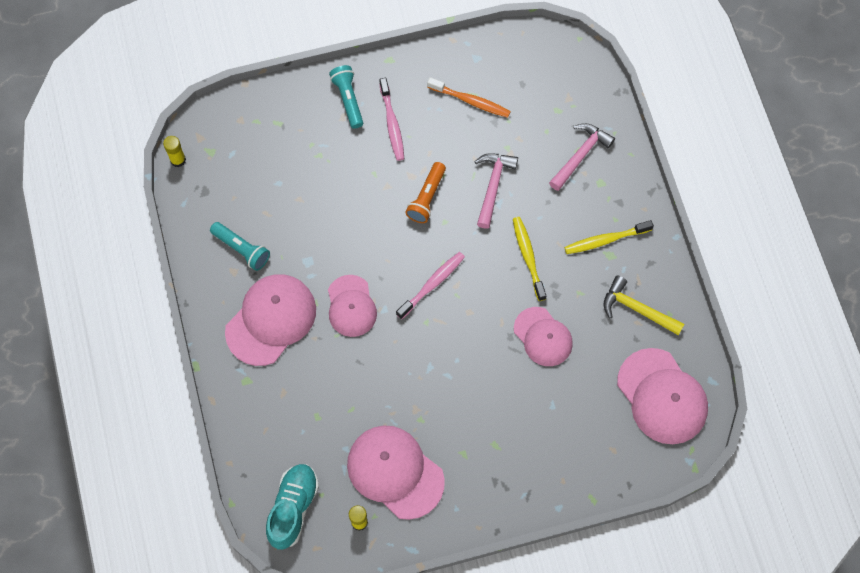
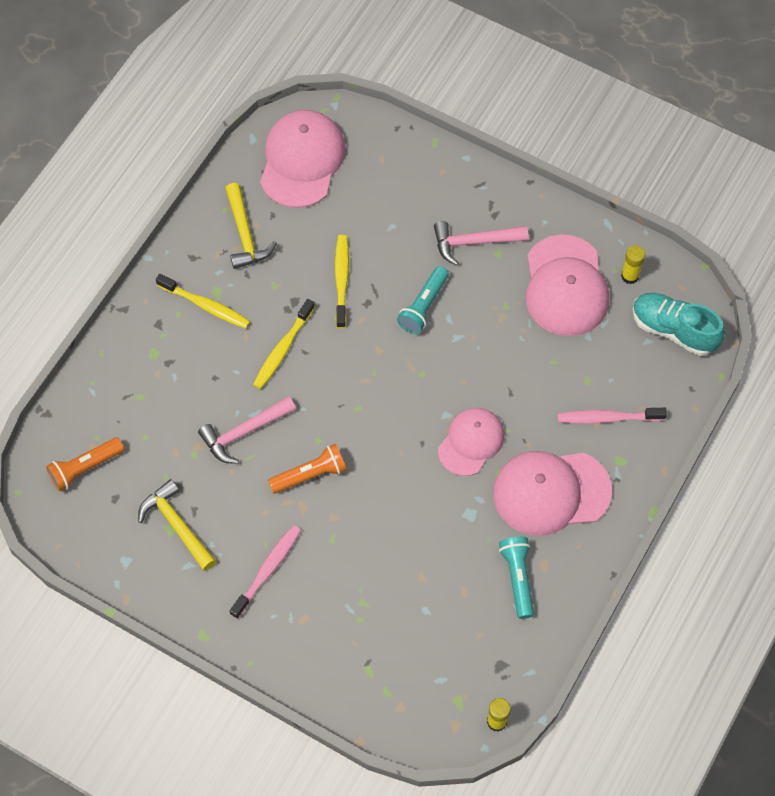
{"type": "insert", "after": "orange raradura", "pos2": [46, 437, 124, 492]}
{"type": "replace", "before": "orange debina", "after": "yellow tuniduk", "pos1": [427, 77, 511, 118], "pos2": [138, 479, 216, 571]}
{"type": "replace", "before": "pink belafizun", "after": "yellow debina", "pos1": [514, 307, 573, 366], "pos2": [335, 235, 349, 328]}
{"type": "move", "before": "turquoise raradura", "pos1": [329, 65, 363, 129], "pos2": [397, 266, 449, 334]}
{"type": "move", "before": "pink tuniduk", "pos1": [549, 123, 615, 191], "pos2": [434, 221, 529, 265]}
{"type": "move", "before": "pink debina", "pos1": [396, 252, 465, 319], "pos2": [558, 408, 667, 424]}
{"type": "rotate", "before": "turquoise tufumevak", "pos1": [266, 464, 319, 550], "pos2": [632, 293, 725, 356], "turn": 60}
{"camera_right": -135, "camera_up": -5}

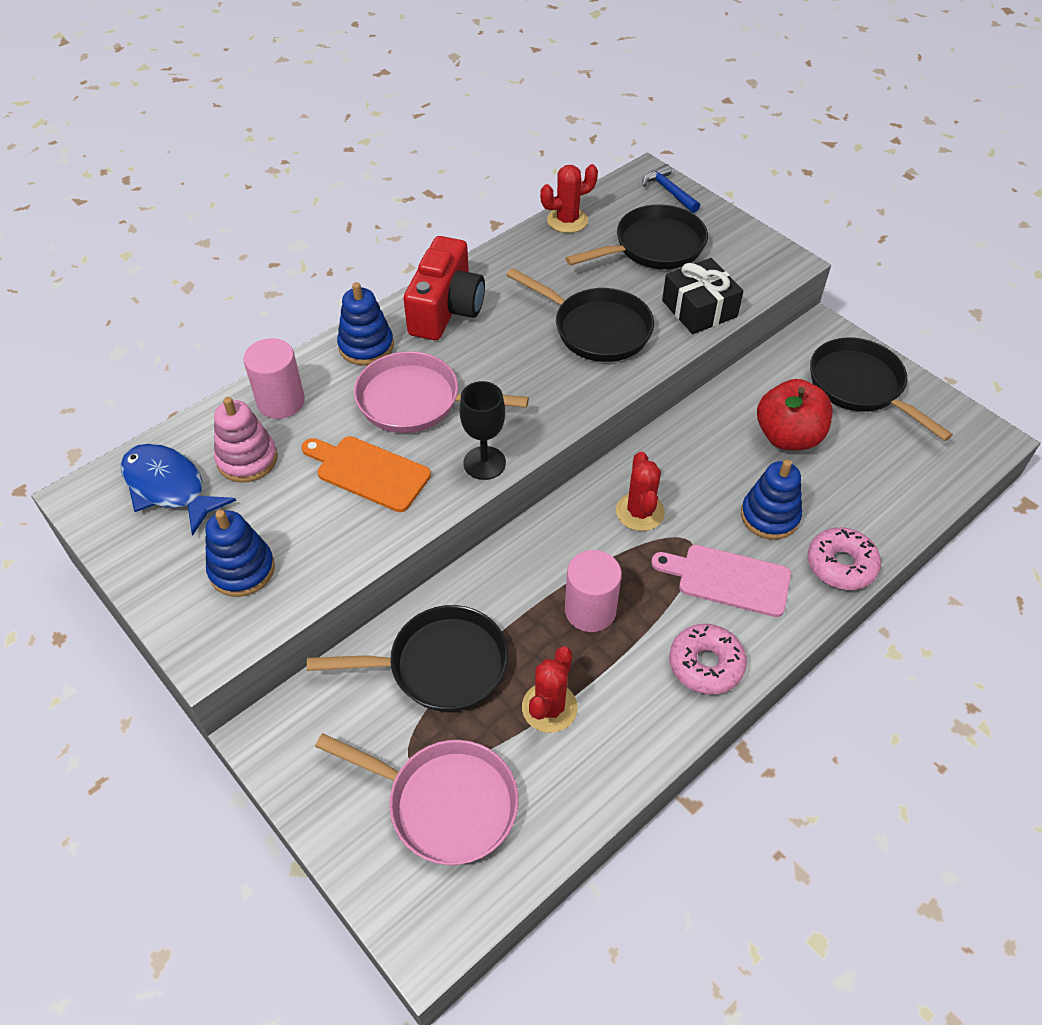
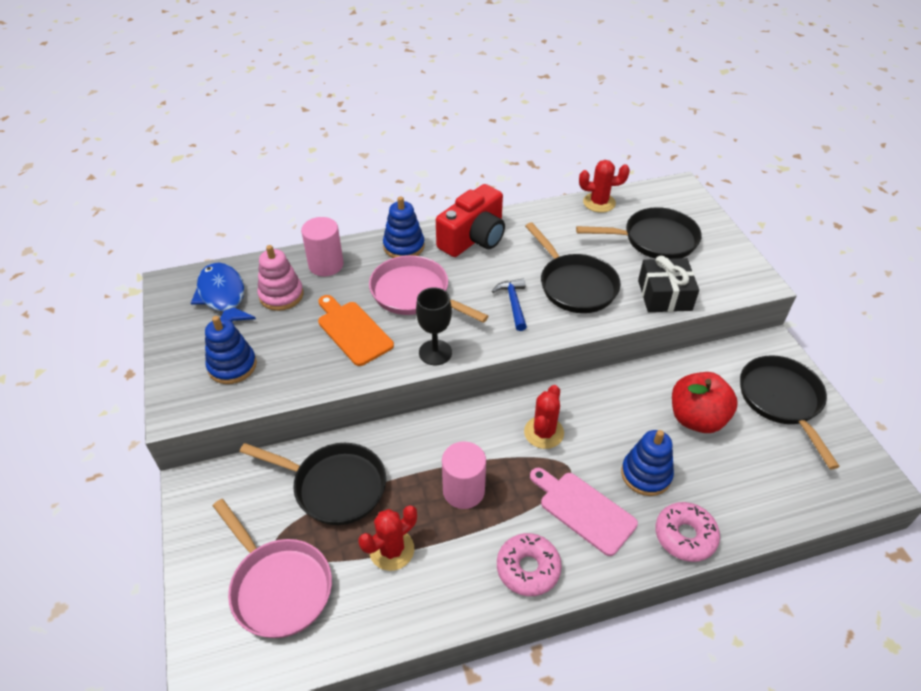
{"type": "move", "before": "blue tuniduk", "pos1": [643, 164, 700, 213], "pos2": [492, 278, 527, 331]}
{"camera_right": 25, "camera_up": -5}

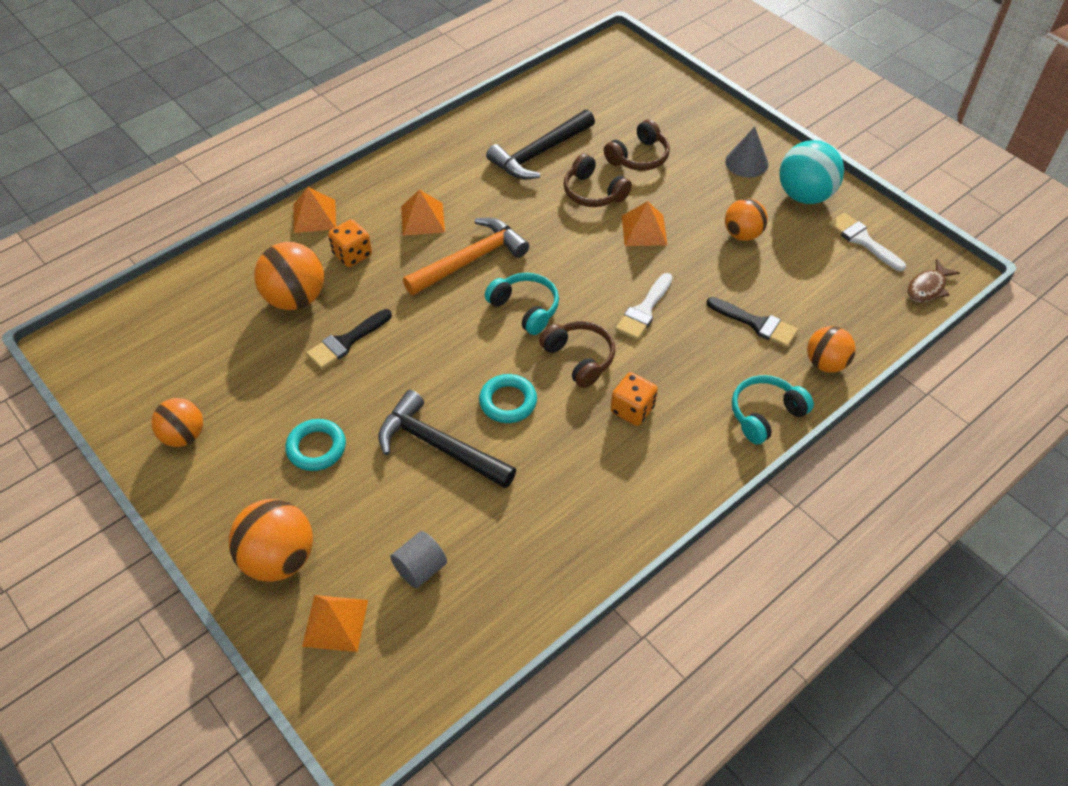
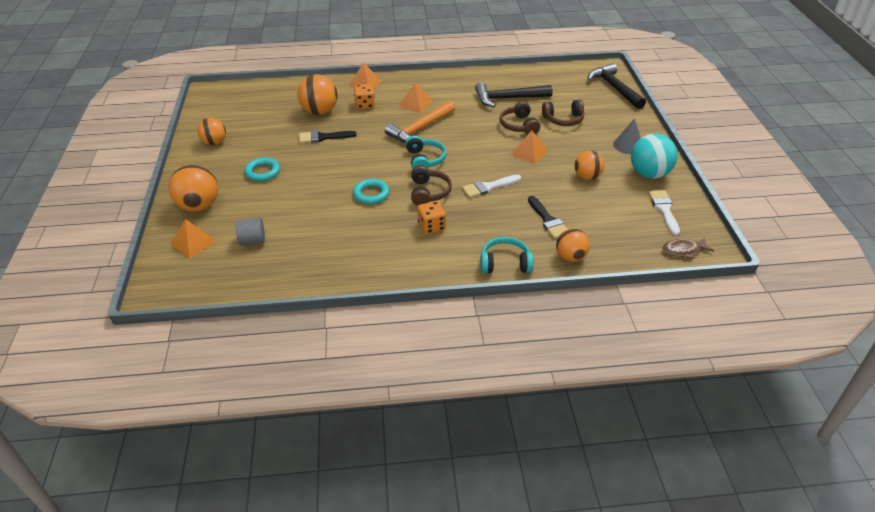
{"type": "rotate", "before": "orange tuniduk", "pos1": [403, 218, 529, 295], "pos2": [385, 100, 455, 143], "turn": 135}
{"type": "move", "before": "black tuniduk", "pos1": [378, 390, 516, 488], "pos2": [587, 63, 646, 109]}
{"camera_right": 35, "camera_up": -10}

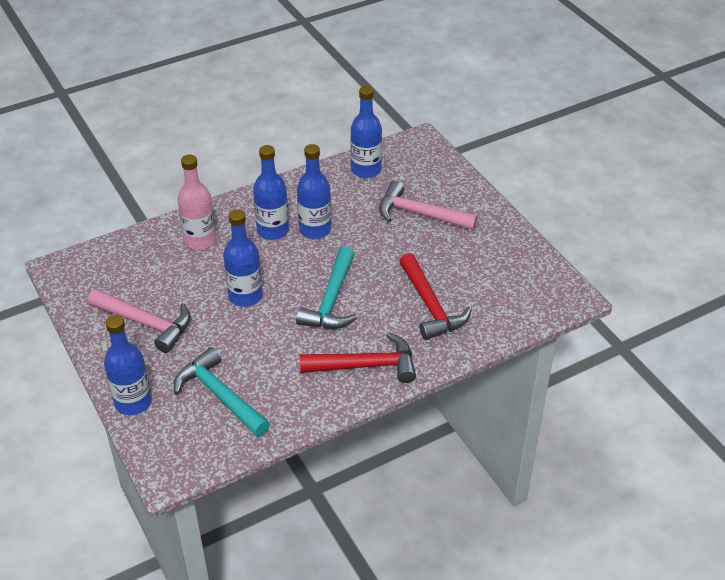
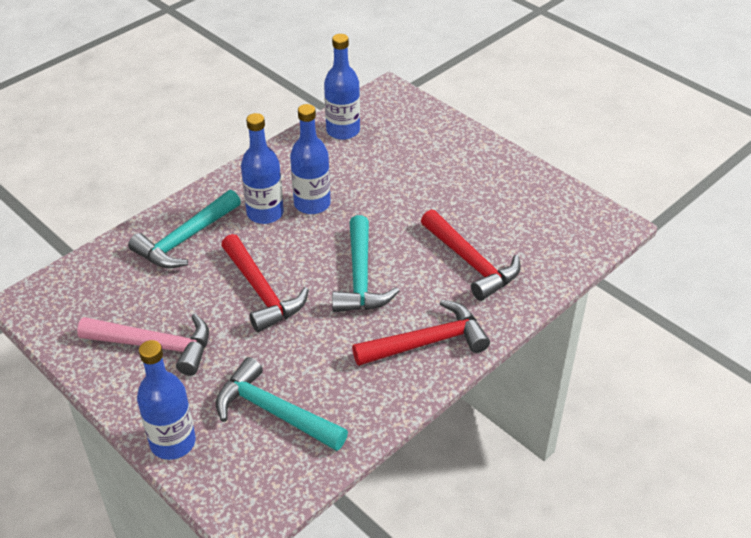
{"type": "replace", "before": "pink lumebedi", "after": "turquoise tuniduk", "pos1": [177, 155, 216, 250], "pos2": [128, 190, 241, 268]}
{"type": "replace", "before": "blue lumebedi", "after": "red tuniduk", "pos1": [223, 209, 263, 307], "pos2": [221, 234, 309, 332]}
{"type": "delete", "before": "pink tuniduk", "pos1": [379, 181, 478, 230]}
{"camera_right": -15, "camera_up": 0}

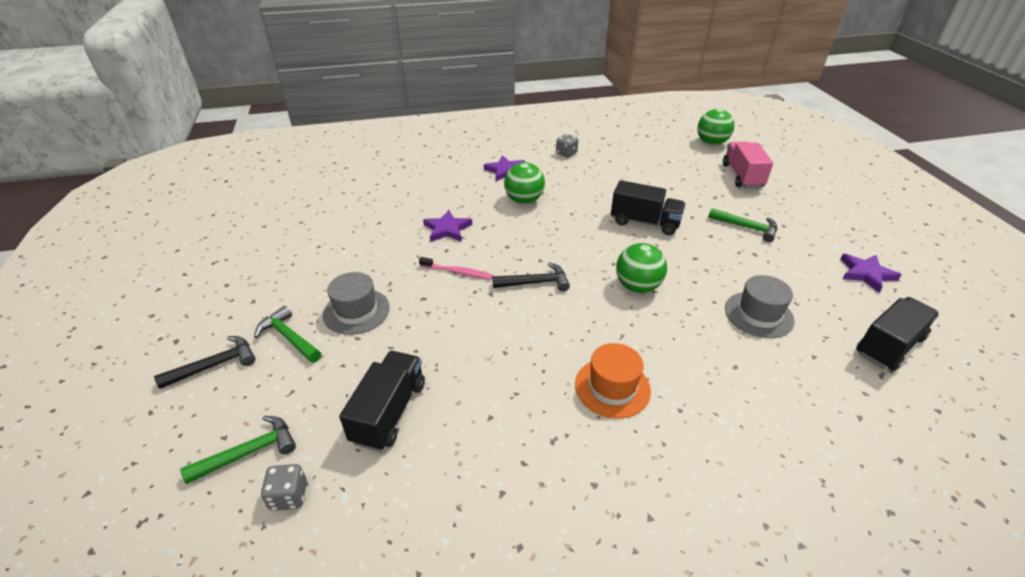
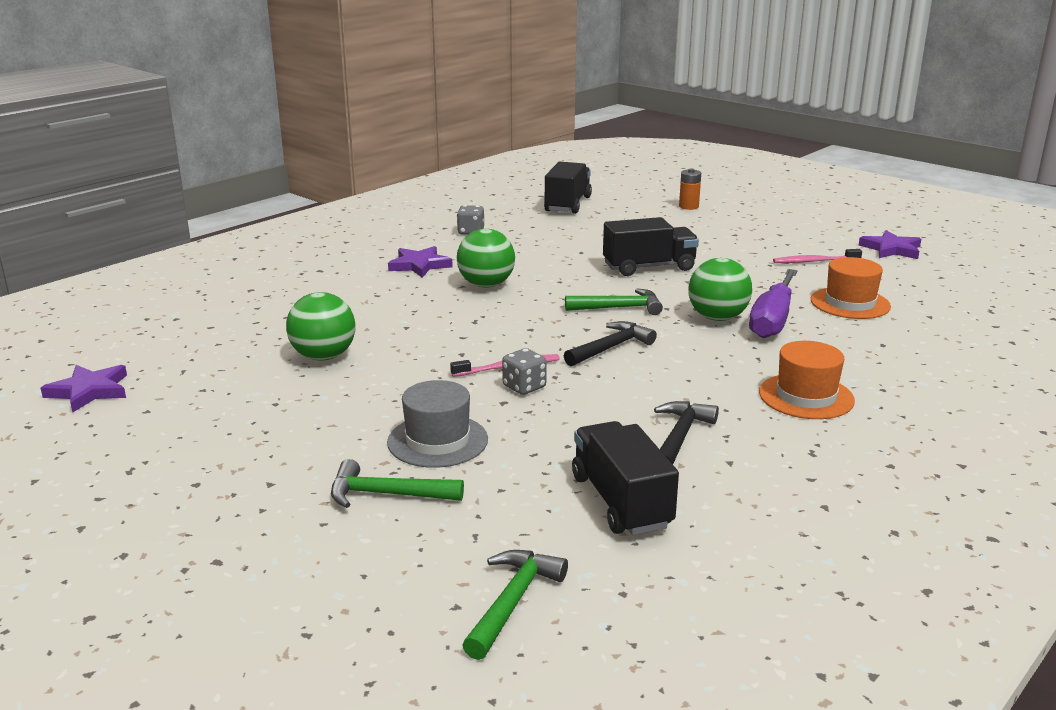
{"type": "move", "before": "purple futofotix", "pos1": [423, 210, 472, 242], "pos2": [41, 365, 127, 412]}
{"type": "move", "before": "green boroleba", "pos1": [697, 109, 734, 145], "pos2": [286, 292, 356, 361]}
{"type": "move", "before": "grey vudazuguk", "pos1": [261, 464, 307, 511], "pos2": [502, 348, 547, 395]}
{"type": "move", "before": "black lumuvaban", "pos1": [856, 297, 939, 371], "pos2": [544, 162, 592, 214]}
{"type": "move", "before": "green tuniduk", "pos1": [708, 208, 777, 242], "pos2": [565, 288, 663, 315]}
{"type": "move", "before": "black tuniduk", "pos1": [154, 336, 255, 389], "pos2": [654, 401, 719, 464]}
{"type": "replace", "before": "pink lumuvaban", "after": "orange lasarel", "pos1": [723, 142, 773, 188], "pos2": [679, 169, 701, 210]}
{"type": "insert", "after": "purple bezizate", "pos2": [749, 269, 798, 338]}
{"type": "insert", "after": "pink debina", "pos2": [773, 249, 862, 263]}
{"type": "recolor", "before": "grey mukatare", "after": "orange mukatare", "pos1": [725, 275, 794, 338], "pos2": [811, 257, 891, 319]}
{"camera_right": -35, "camera_up": -15}

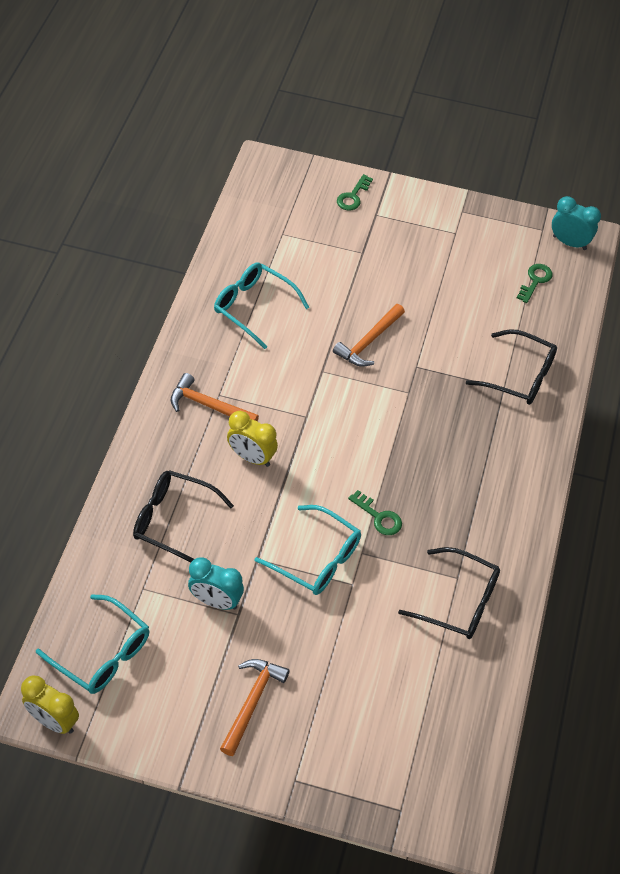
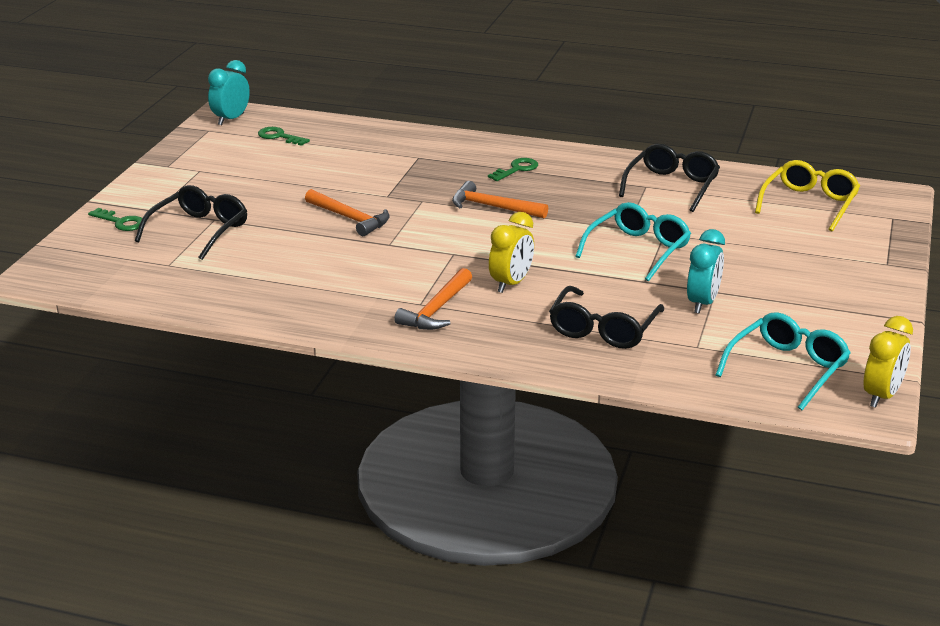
{"type": "move", "before": "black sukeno", "pos1": [466, 329, 557, 405], "pos2": [135, 185, 247, 260]}
{"type": "move", "before": "orange tuniduk", "pos1": [220, 659, 290, 756], "pos2": [452, 181, 548, 219]}
{"type": "move", "before": "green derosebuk", "pos1": [348, 490, 402, 535], "pos2": [488, 158, 538, 181]}
{"type": "insert", "after": "yellow sukeno", "pos2": [755, 160, 860, 231]}
{"type": "delete", "before": "turquoise sukeno", "pos1": [214, 263, 309, 349]}
{"camera_right": -85, "camera_up": -25}

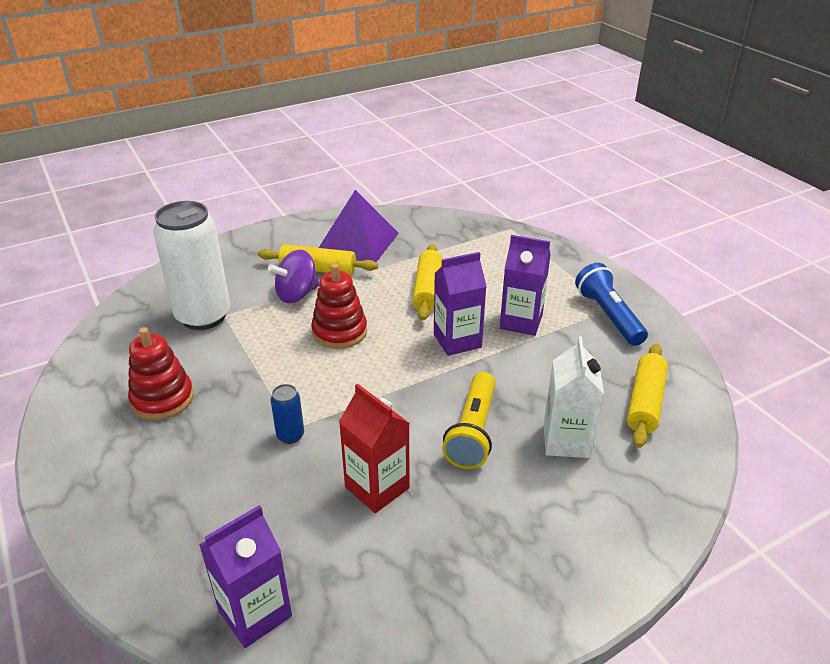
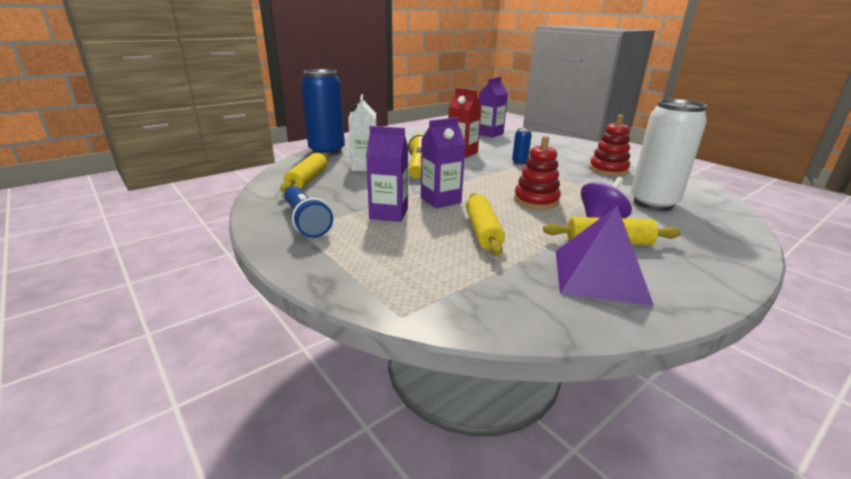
{"type": "insert", "after": "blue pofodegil", "pos2": [301, 69, 345, 156]}
{"camera_right": 170, "camera_up": -10}

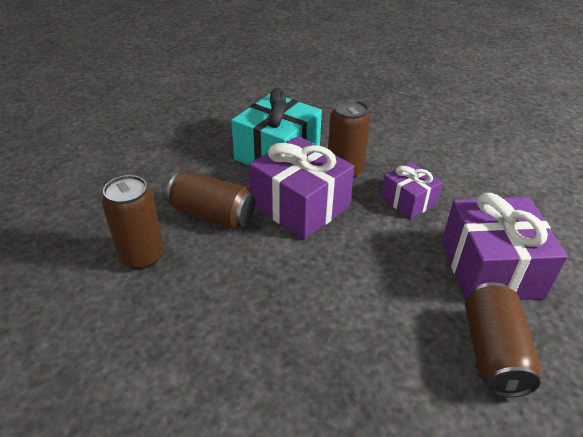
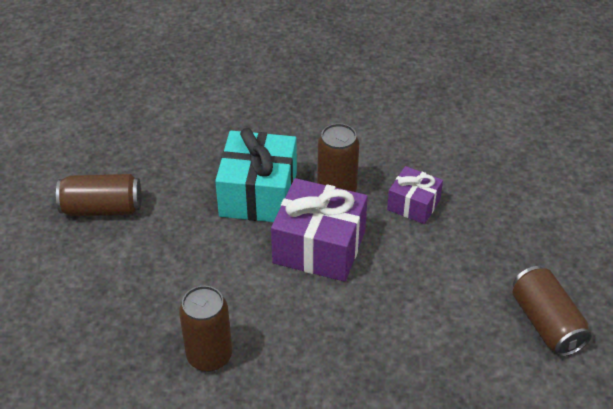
{"type": "move", "before": "brown pofodegil", "pos1": [166, 172, 255, 229], "pos2": [56, 174, 142, 216]}
{"type": "delete", "before": "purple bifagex", "pos1": [442, 193, 568, 300]}
{"camera_right": -25, "camera_up": 5}

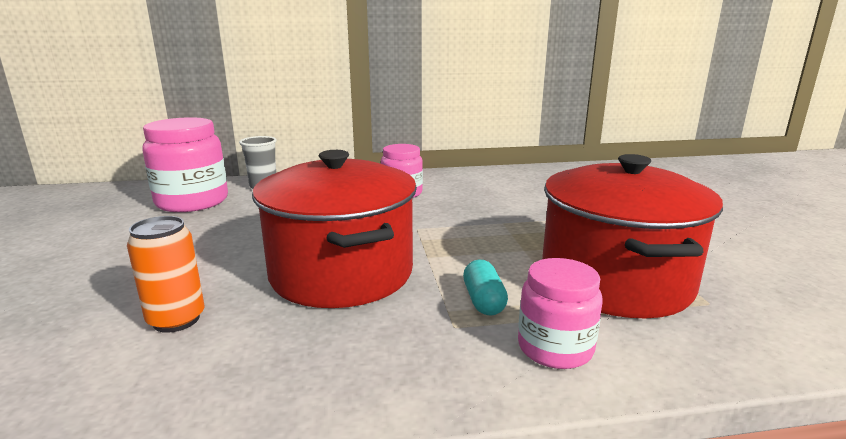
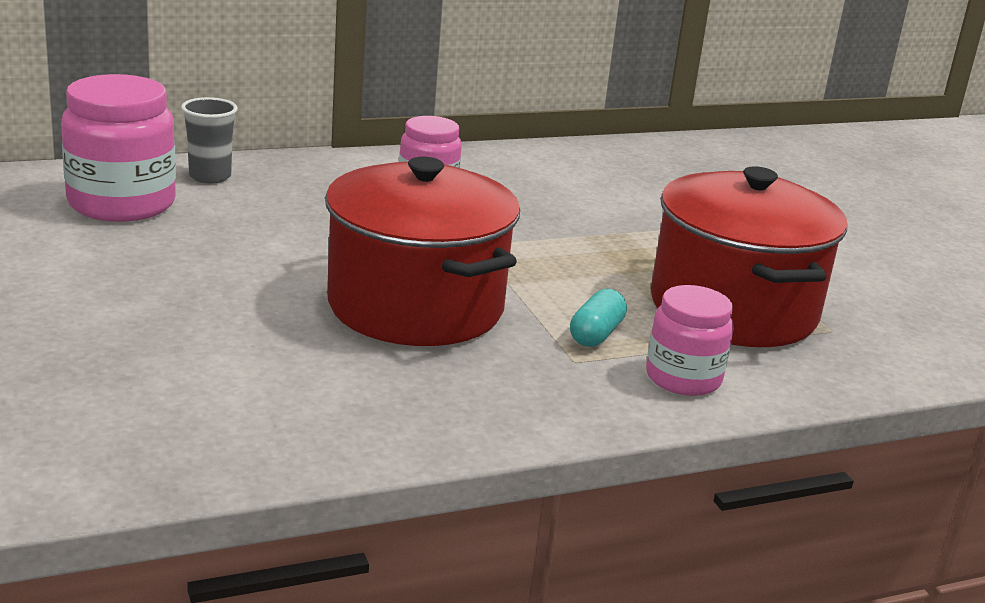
{"type": "rotate", "before": "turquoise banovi", "pos1": [463, 259, 508, 316], "pos2": [570, 289, 627, 347], "turn": 45}
{"type": "delete", "before": "orange pofodegil", "pos1": [127, 216, 204, 333]}
{"camera_right": -15, "camera_up": 5}

